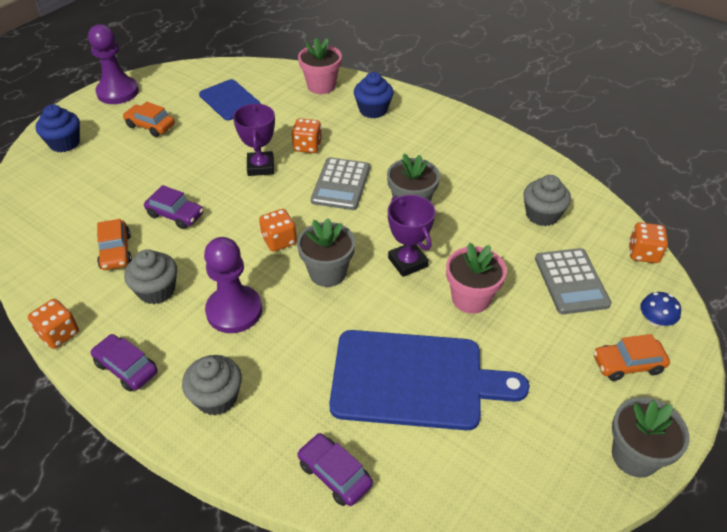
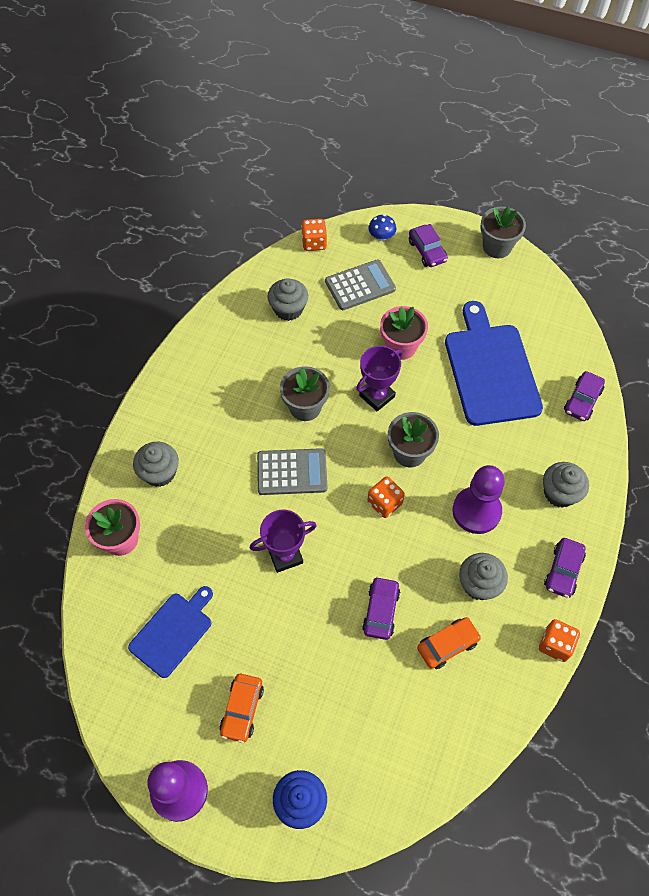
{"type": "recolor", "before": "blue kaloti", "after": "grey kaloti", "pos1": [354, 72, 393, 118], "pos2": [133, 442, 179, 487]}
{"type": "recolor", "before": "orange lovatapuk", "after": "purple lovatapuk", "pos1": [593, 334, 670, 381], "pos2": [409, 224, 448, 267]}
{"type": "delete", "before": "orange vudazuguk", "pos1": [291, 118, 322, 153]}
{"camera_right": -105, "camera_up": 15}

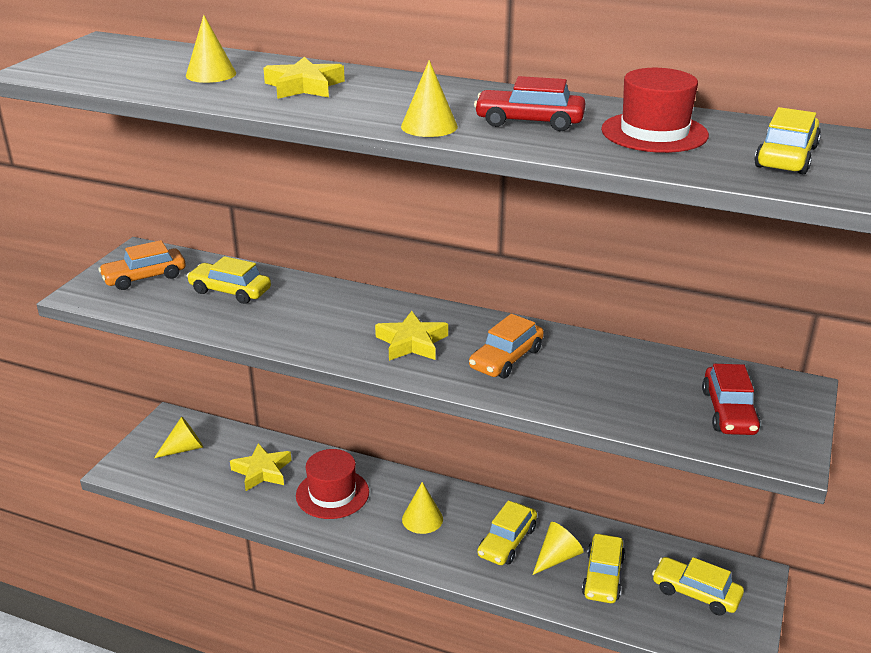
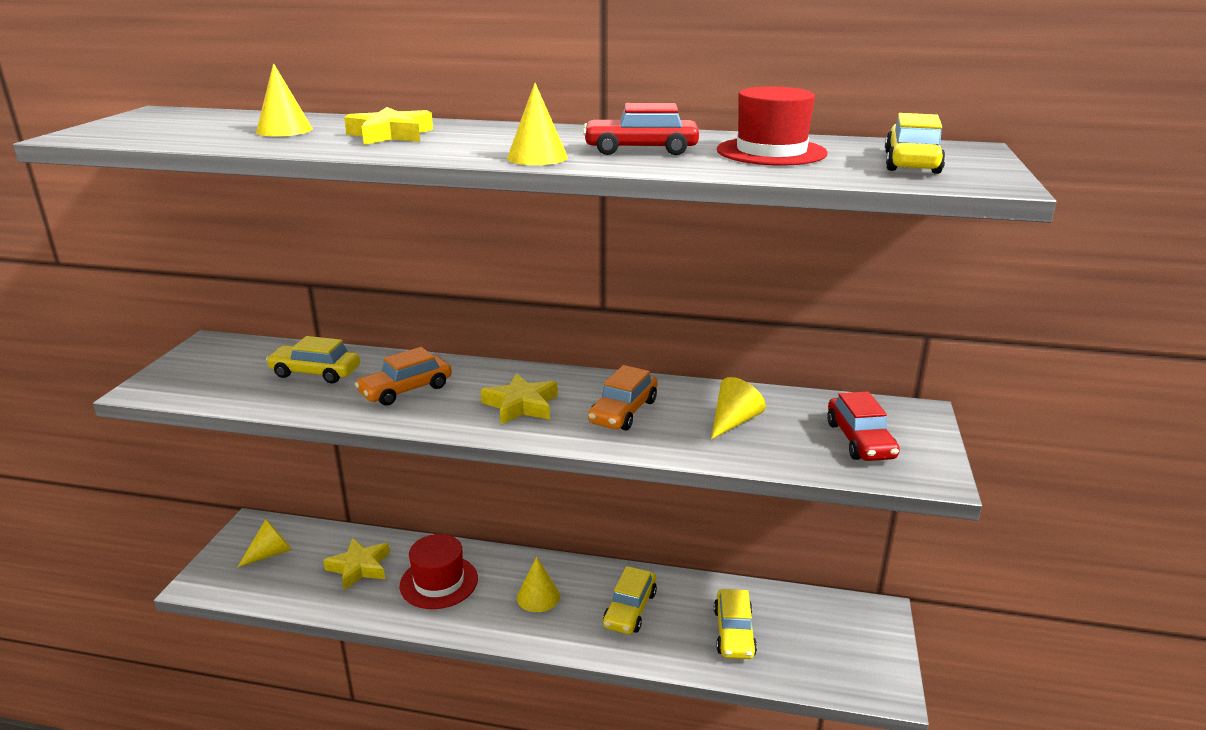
{"type": "move", "before": "orange lovatapuk", "pos1": [98, 240, 186, 290], "pos2": [355, 347, 452, 406]}
{"type": "move", "before": "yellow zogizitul", "pos1": [533, 522, 583, 575], "pos2": [711, 377, 766, 439]}
{"type": "delete", "before": "yellow lovatapuk", "pos1": [652, 557, 744, 615]}
{"camera_right": -10, "camera_up": -5}

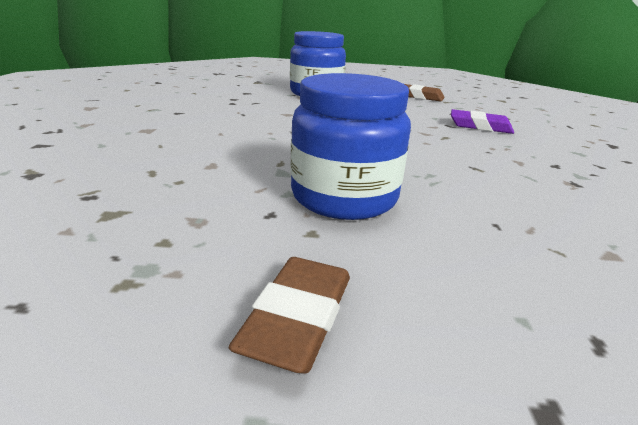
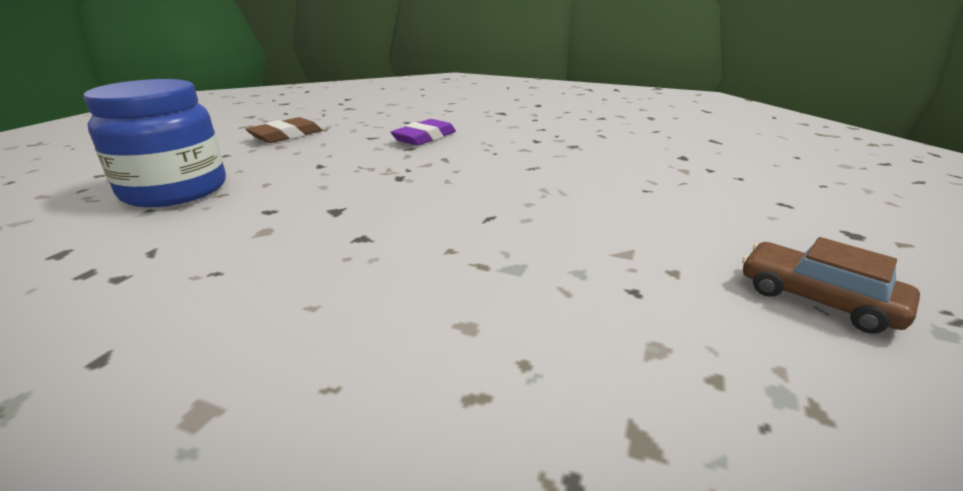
{"type": "replace", "before": "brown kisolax", "after": "brown lovatapuk", "pos1": [229, 257, 350, 374], "pos2": [742, 237, 920, 334]}
{"type": "delete", "before": "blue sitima", "pos1": [291, 73, 411, 220]}
{"camera_right": -70, "camera_up": 0}

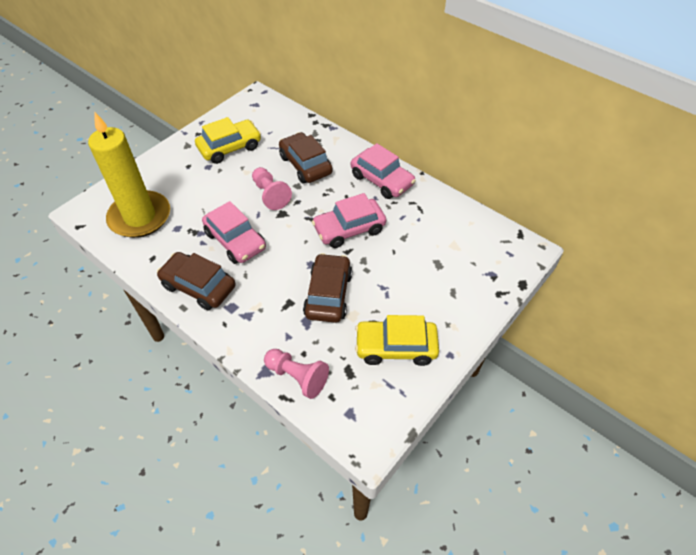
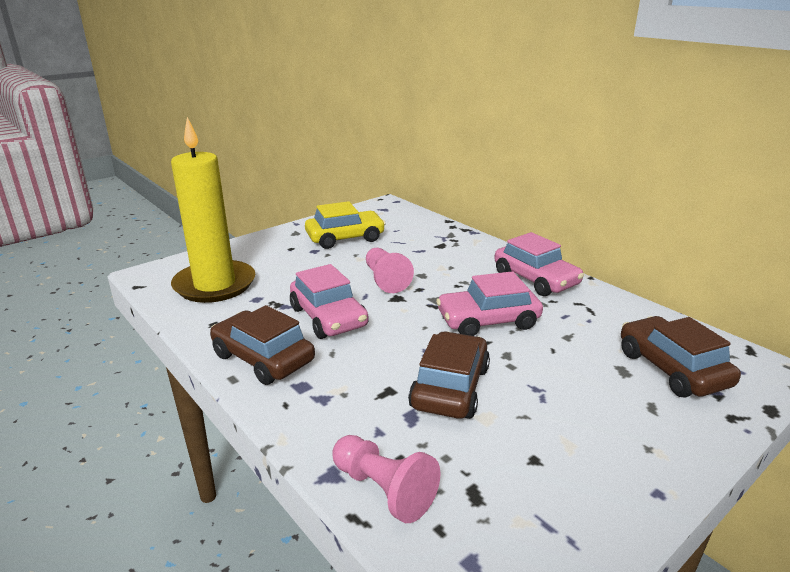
{"type": "move", "before": "brown lovatapuk", "pos1": [279, 132, 333, 183], "pos2": [621, 316, 741, 397]}
{"type": "delete", "before": "yellow lovatapuk", "pos1": [355, 315, 439, 366]}
{"camera_right": 10, "camera_up": -25}

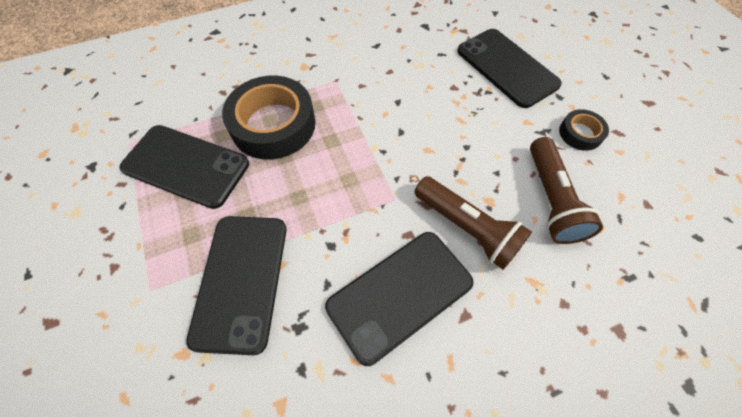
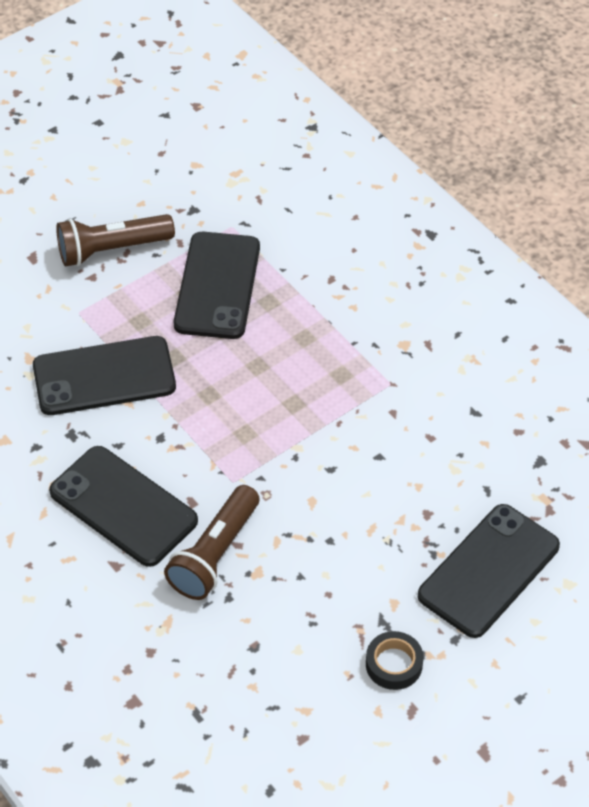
{"type": "move", "before": "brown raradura", "pos1": [530, 137, 603, 244], "pos2": [56, 214, 175, 266]}
{"type": "delete", "before": "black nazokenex", "pos1": [222, 76, 316, 159]}
{"camera_right": 75, "camera_up": -10}

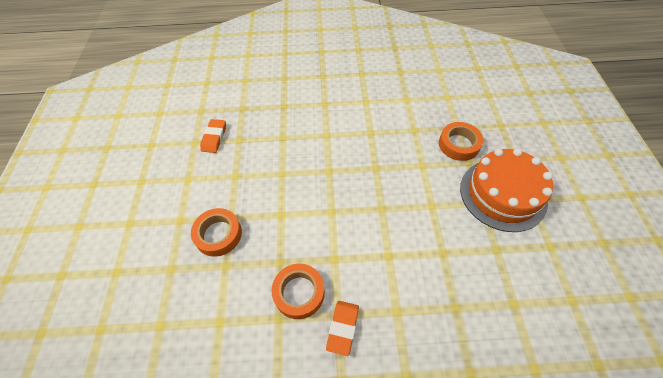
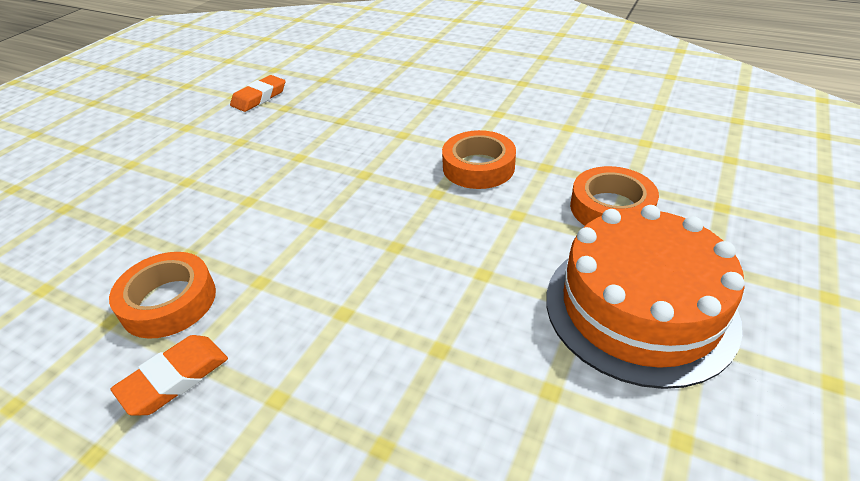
{"type": "move", "before": "orange nazokenex", "pos1": [191, 208, 242, 257], "pos2": [442, 130, 516, 189]}
{"camera_right": 30, "camera_up": -15}

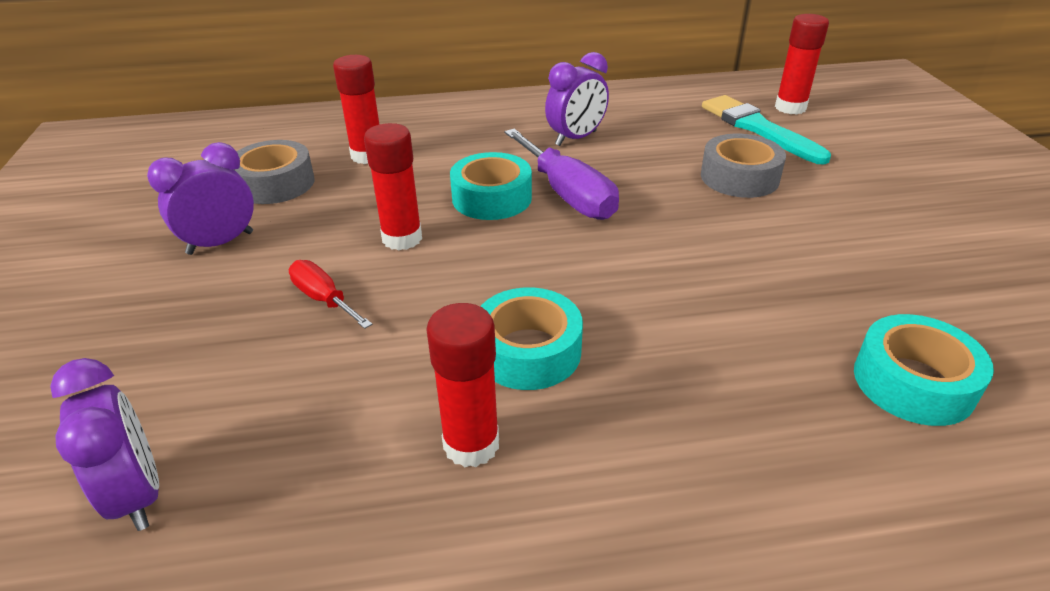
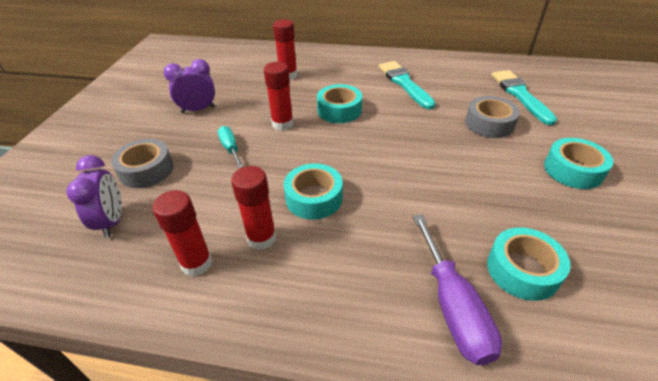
{"type": "move", "before": "grey nazokenex", "pos1": [234, 140, 314, 204], "pos2": [111, 139, 173, 188]}
{"type": "move", "before": "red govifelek", "pos1": [775, 14, 829, 114], "pos2": [152, 190, 213, 276]}
{"type": "recolor", "before": "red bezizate", "after": "turquoise bezizate", "pos1": [289, 260, 372, 329], "pos2": [218, 126, 243, 168]}
{"type": "replace", "before": "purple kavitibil", "after": "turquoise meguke", "pos1": [545, 52, 609, 146], "pos2": [379, 61, 436, 109]}
{"type": "move", "before": "purple bezizate", "pos1": [504, 129, 619, 220], "pos2": [413, 214, 502, 365]}
{"type": "insert", "after": "turquoise nazokenex", "pos2": [544, 138, 613, 189]}
{"camera_right": 20, "camera_up": 5}

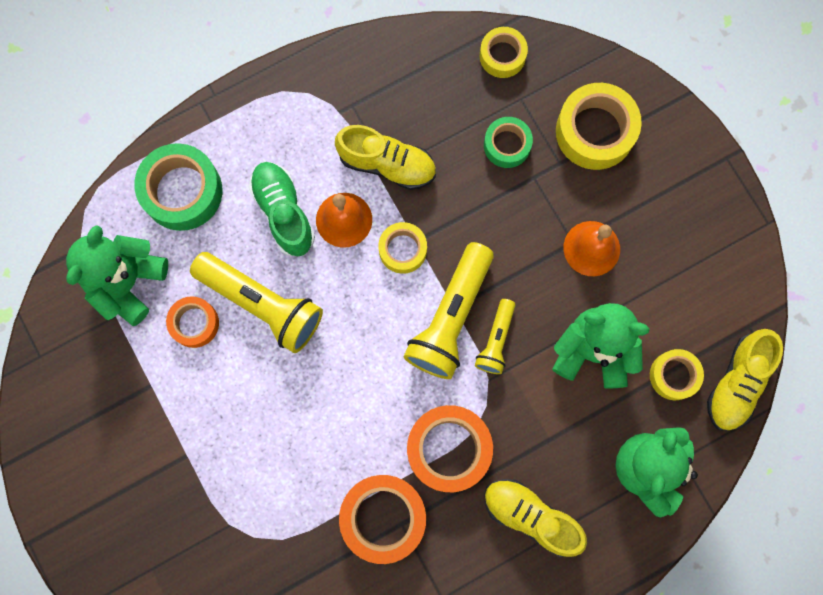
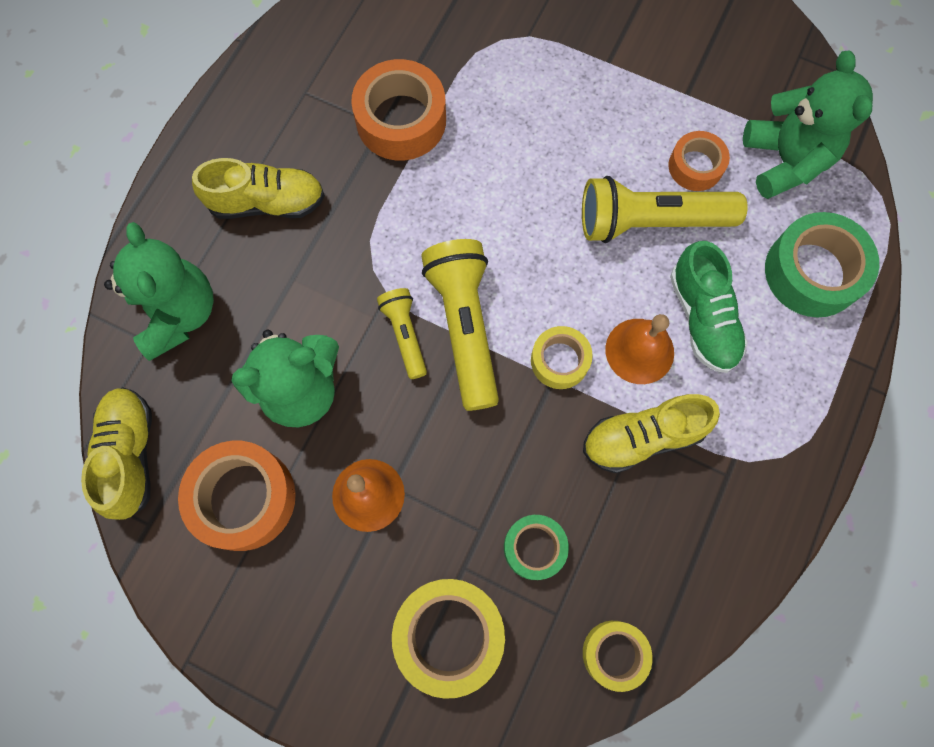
{"type": "move", "before": "orange nazokenex", "pos1": [407, 405, 493, 492], "pos2": [178, 441, 296, 551]}
{"type": "rotate", "before": "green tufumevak", "pos1": [249, 162, 315, 256], "pos2": [670, 241, 748, 373], "turn": 45}
{"type": "delete", "before": "yellow nazokenex", "pos1": [650, 349, 704, 400]}
{"camera_right": 145, "camera_up": -5}

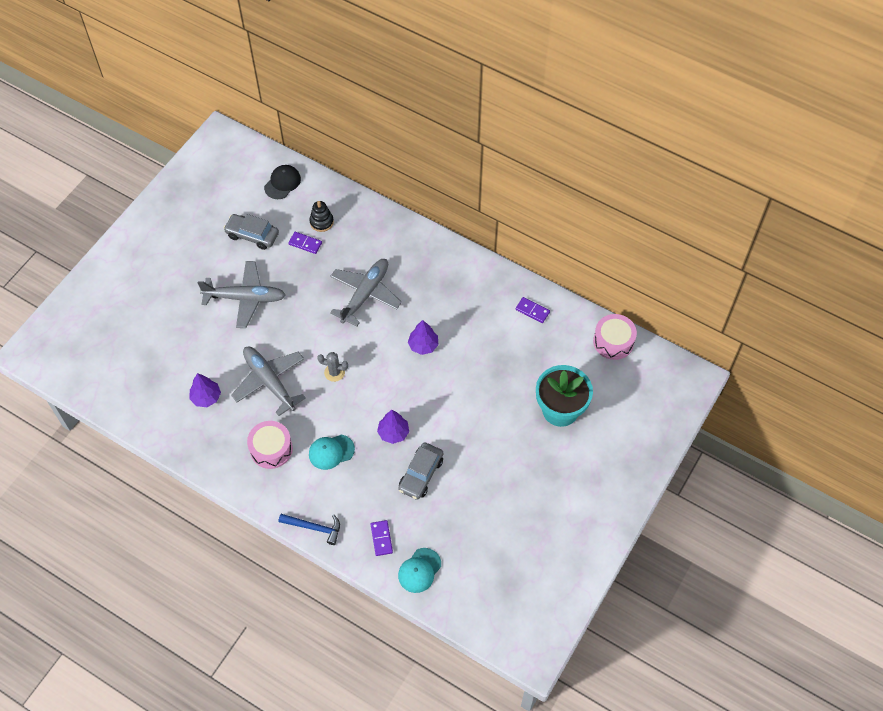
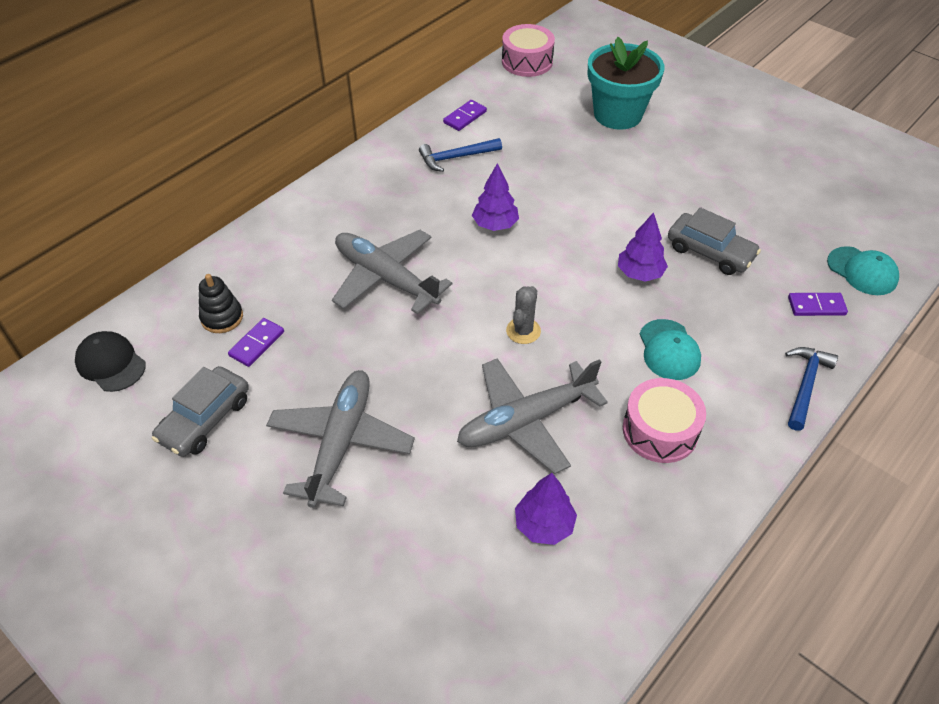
{"type": "insert", "after": "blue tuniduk", "pos2": [419, 138, 502, 172]}
{"camera_right": -80, "camera_up": -10}

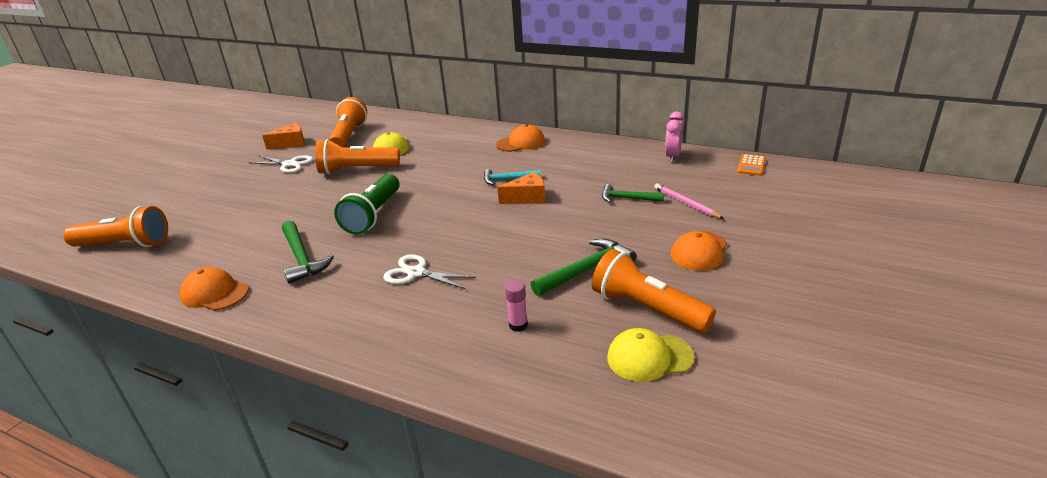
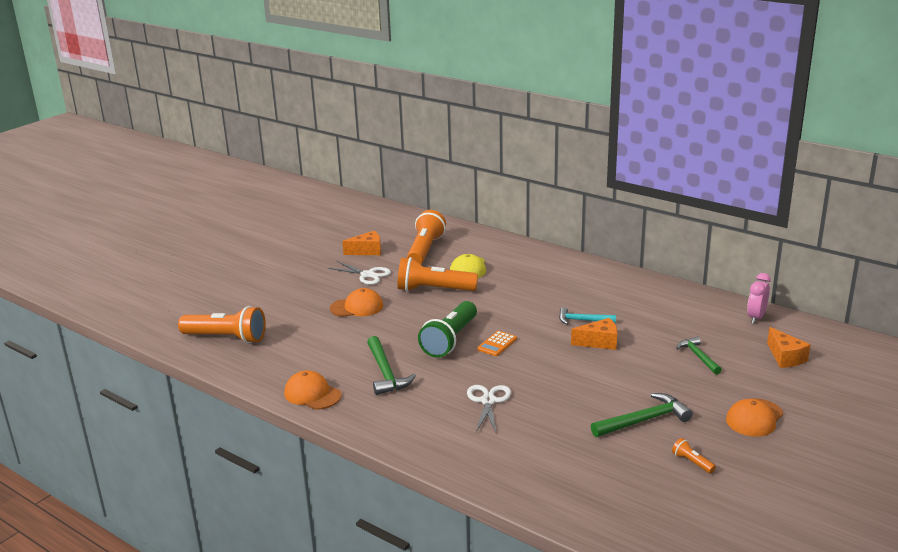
{"type": "move", "before": "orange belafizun", "pos1": [496, 124, 545, 152], "pos2": [330, 288, 383, 317]}
{"type": "rotate", "before": "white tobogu", "pos1": [383, 254, 476, 289], "pos2": [467, 385, 511, 433], "turn": 60}
{"type": "move", "before": "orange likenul", "pos1": [737, 154, 766, 176], "pos2": [477, 331, 517, 356]}
{"type": "resize", "before": "orange raradura", "pos1": [592, 249, 716, 333], "pos2": [672, 438, 716, 473], "scale": 0.42}
{"type": "rotate", "before": "green tuniduk", "pos1": [602, 184, 664, 202], "pos2": [676, 336, 722, 375], "turn": 45}
{"type": "insert", "after": "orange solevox", "pos2": [767, 327, 811, 368]}
{"type": "delete", "before": "pink govifelek", "pos1": [505, 280, 528, 332]}
{"type": "delete", "before": "yellow belafizun", "pos1": [607, 328, 695, 382]}
{"type": "delete", "before": "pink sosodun", "pos1": [654, 183, 724, 219]}
{"camera_right": 10, "camera_up": -5}

